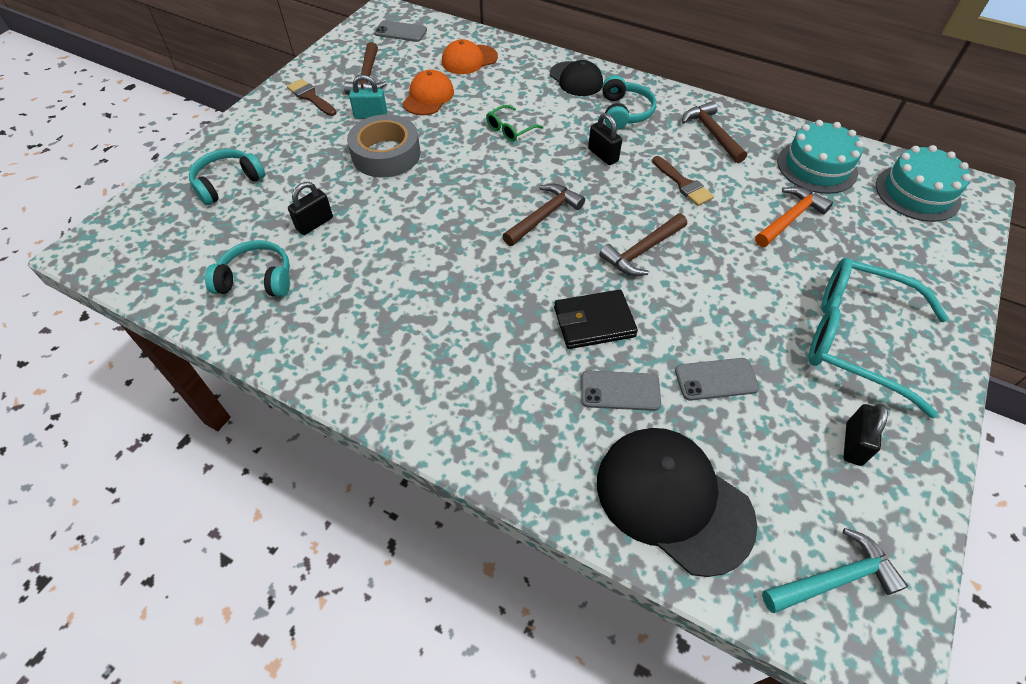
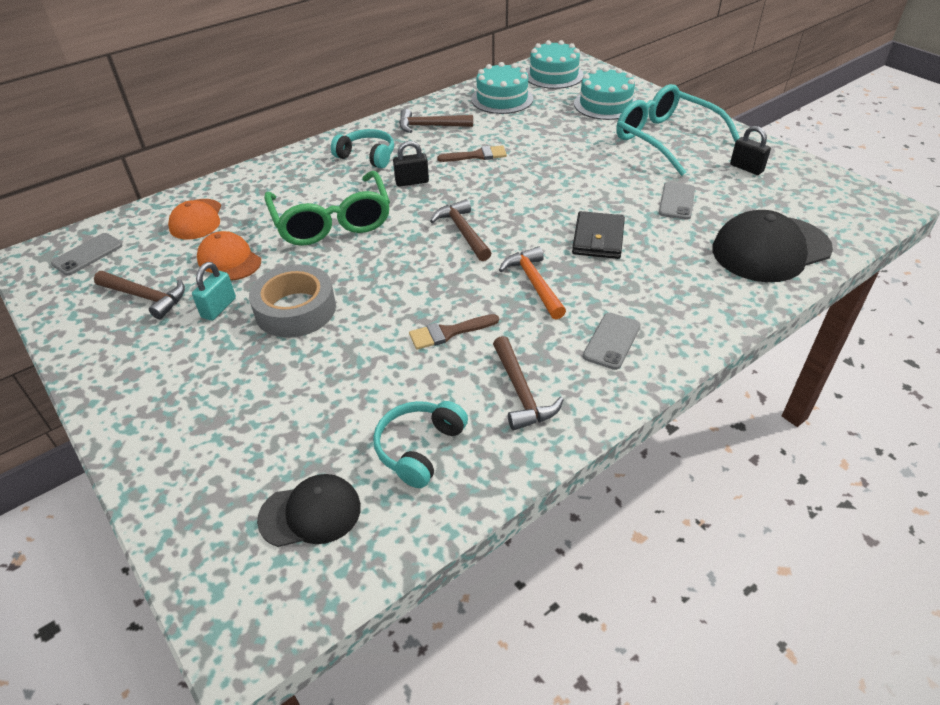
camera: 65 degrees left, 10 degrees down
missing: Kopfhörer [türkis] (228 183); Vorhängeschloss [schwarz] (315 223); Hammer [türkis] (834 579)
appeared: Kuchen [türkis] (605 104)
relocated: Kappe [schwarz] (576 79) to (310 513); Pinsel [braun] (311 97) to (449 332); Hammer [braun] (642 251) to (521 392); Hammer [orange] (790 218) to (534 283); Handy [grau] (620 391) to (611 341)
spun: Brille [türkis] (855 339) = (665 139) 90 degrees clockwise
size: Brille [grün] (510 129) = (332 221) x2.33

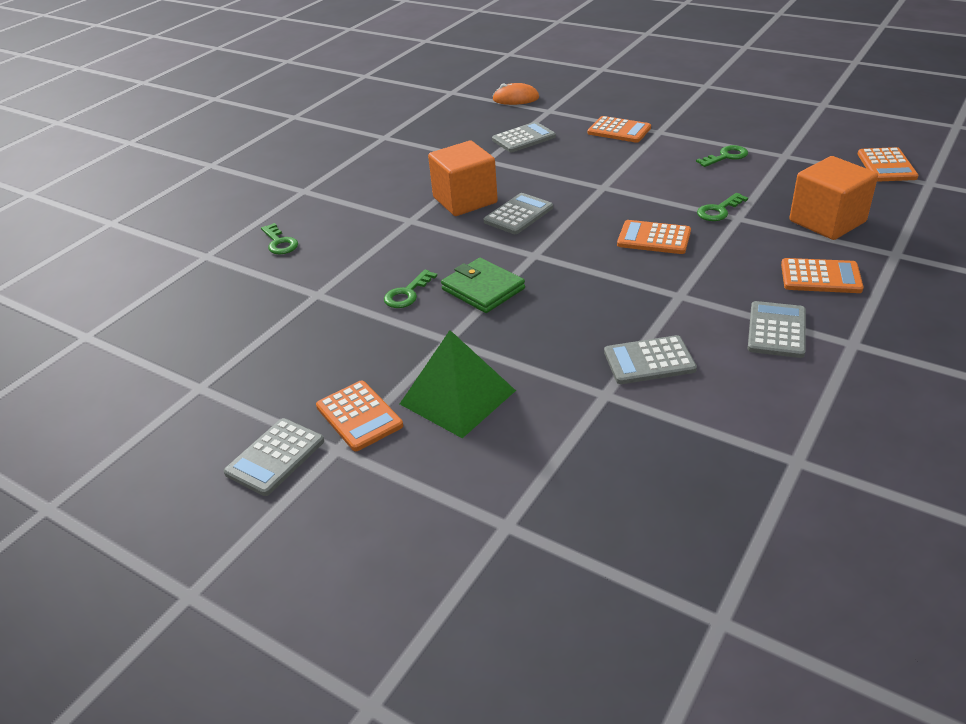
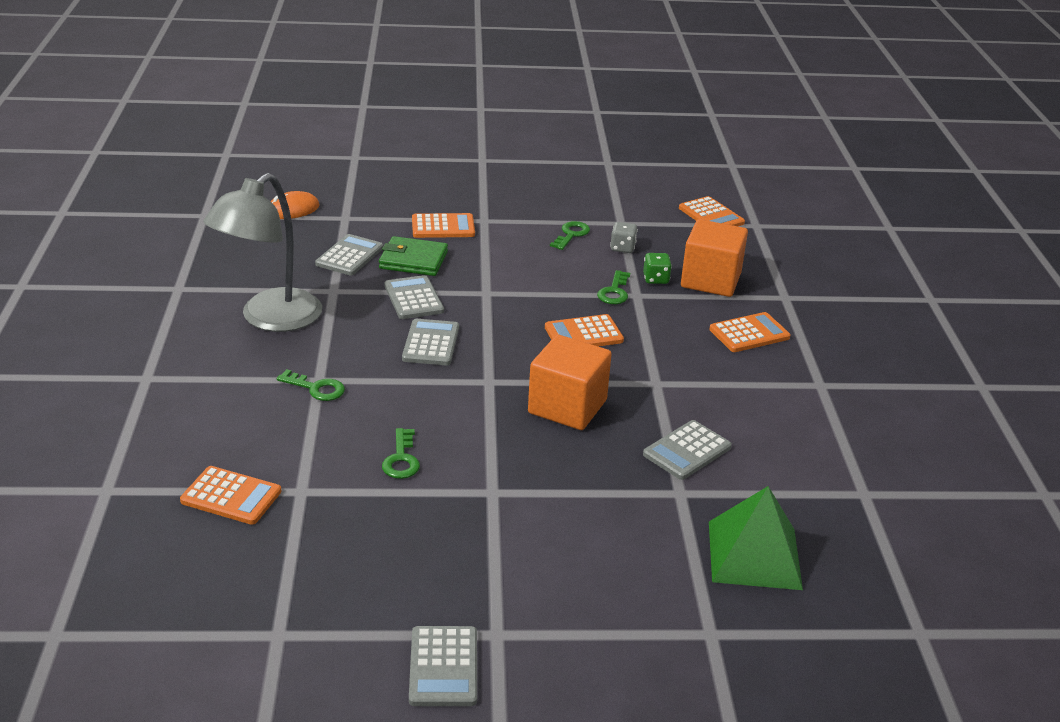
camera: 40 degrees left, 5 degrees down
appeared: Lampe [grau] (270 319); Spielwürfel [grau] (622 248); Spielwürfel [grün] (656 279)
relocated: Taschenrechner [orange] (359 416) to (231 496); Schlüssel [grün] (279 243) to (316 388); Geldbörse [grün] (483 289) to (413 260); Taschenrechner [grau] (776 330) to (413 298); Kubus [orange] (465 200) to (567 406); Pyramide [grün] (457 397) to (754 554)

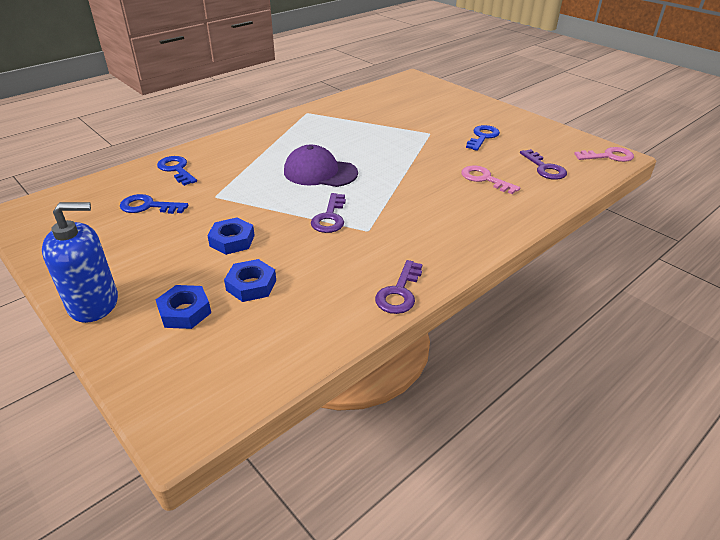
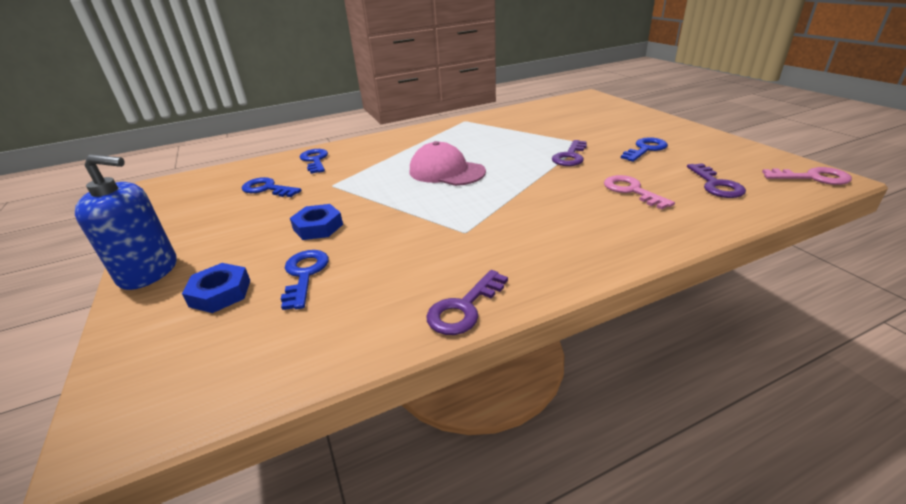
camera: 20 degrees right, 5 degrees down
relocated: Schlüssel [lila] (330 217) to (570 156)
exchanged: Sechskantmutter [blau] (251 285) to Schlüssel [blau] (304 275)
colour: Kappe [lila] (320 172) to Kappe [rosa] (446 171)

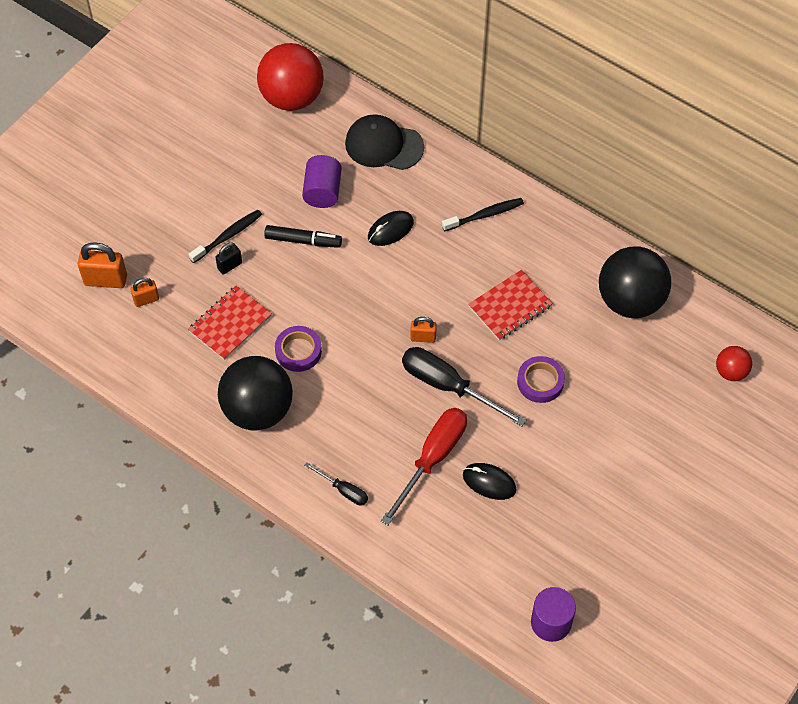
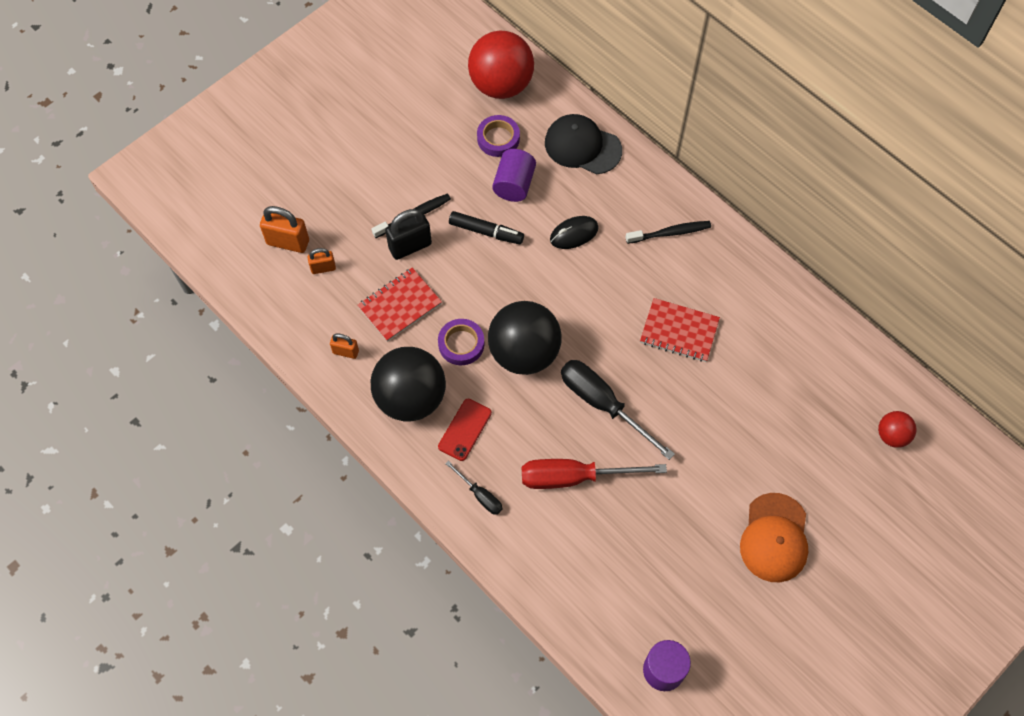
camera: 10 degrees right, 5 degrees up
missing: Computermaus [schwarz] (489 482)
appeared: Handy [rot] (465 429); Kappe [orange] (774 538)
relocated: Vorhängeschloss [orange] (423 338) to (346 352); Klebeband [lila] (540 382) to (498 138); Ball [schwarz] (630 301) to (524 353)
spun: Schraubenzieher [rot] (432 459) = (574 477) 135 degrees counterclockwise; Notizbuch [rot] (510 306) = (679 331) 45 degrees clockwise
size: Vorhängeschloss [schwarz] (230 266) = (410 246) x1.71

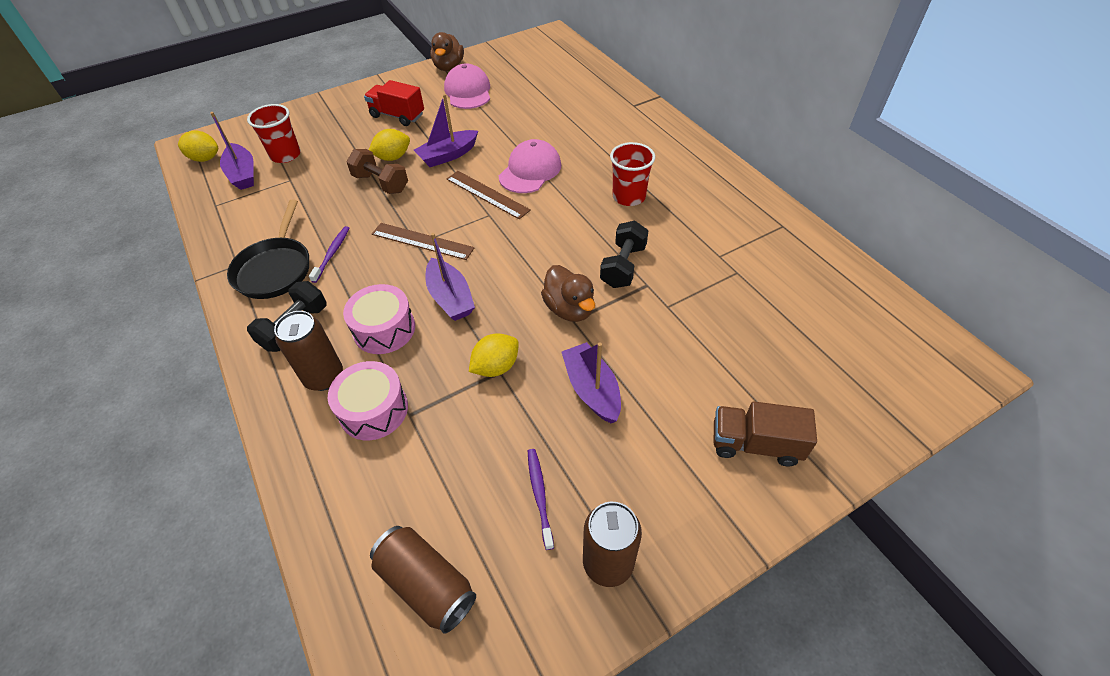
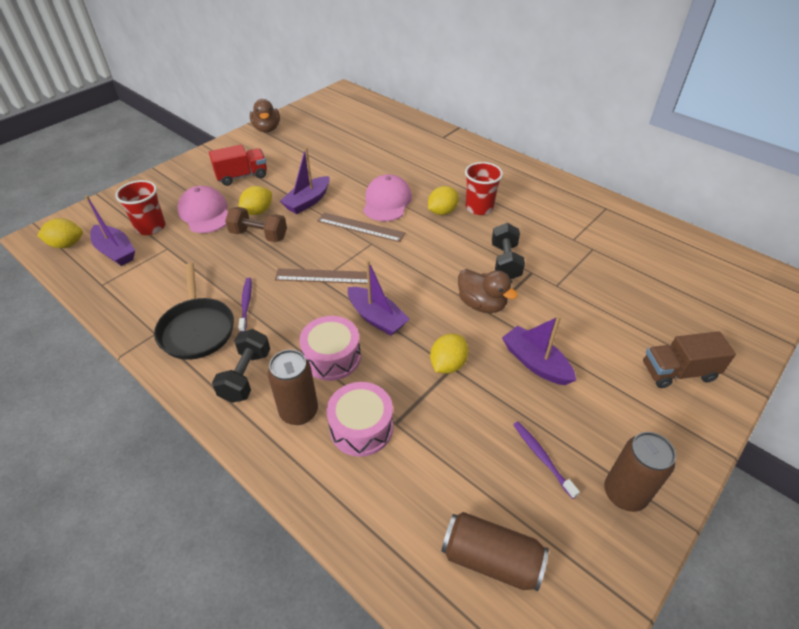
camera: 20 degrees left, 5 degrees down
appeared: Zitrone [gelb] (442 212)
relocated: Kappe [rosa] (468 91) to (205 213)
spun: Lastwagen [rot] (397 116) = (242 176) 150 degrees clockwise

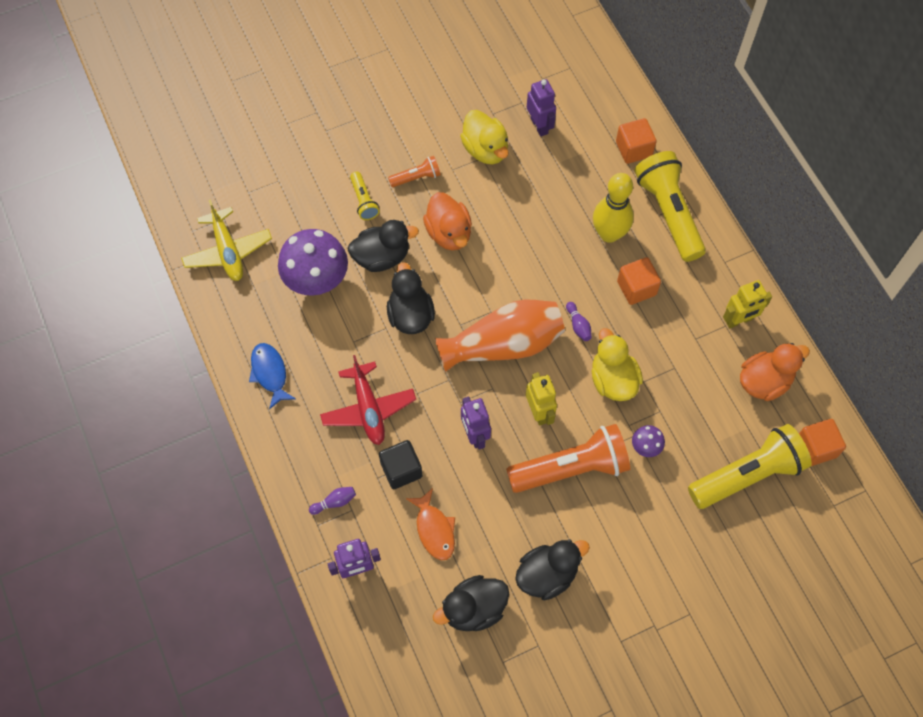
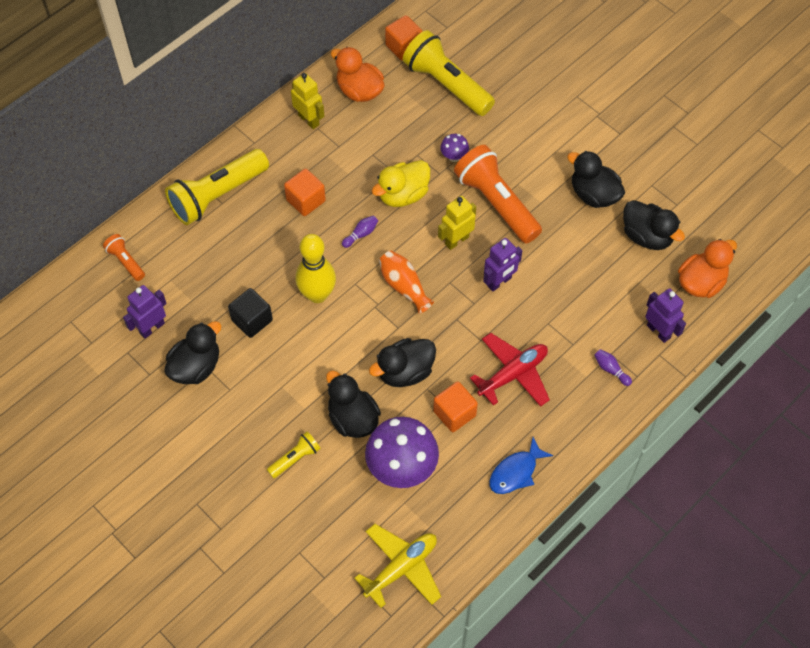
camera: 110 degrees left, 5 degrees down
missing: Fisch [orange] (434 529)
relocated: Taschenlampe [orange] (417 177) to (126 261); Kubus [schwarz] (401 470) to (252 320); Bowlingkegel [gelb] (609 234) to (317 294); Kubus [orange] (633 149) to (454 413); Ente [orange] (449 233) to (701 282)
colour: Ente [gelb] (485 149) to Ente [schwarz] (196 367)
size: Vase [orange] (503 345) = (404 286) x0.57

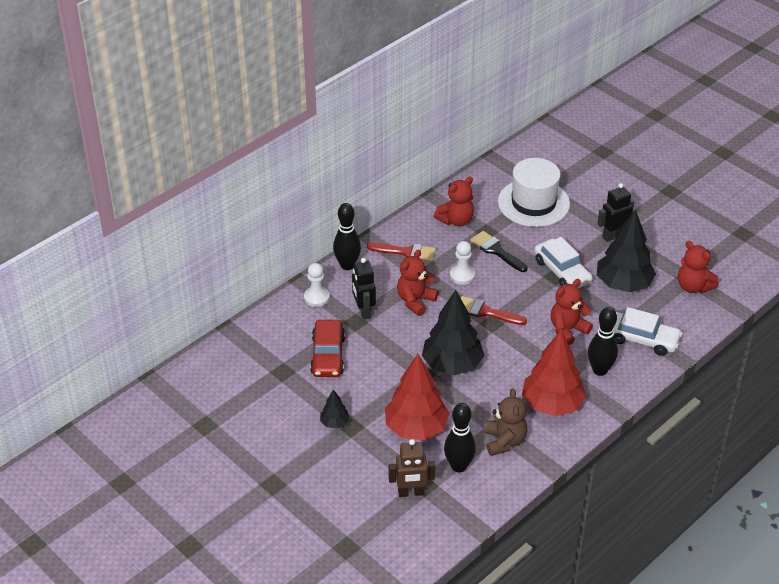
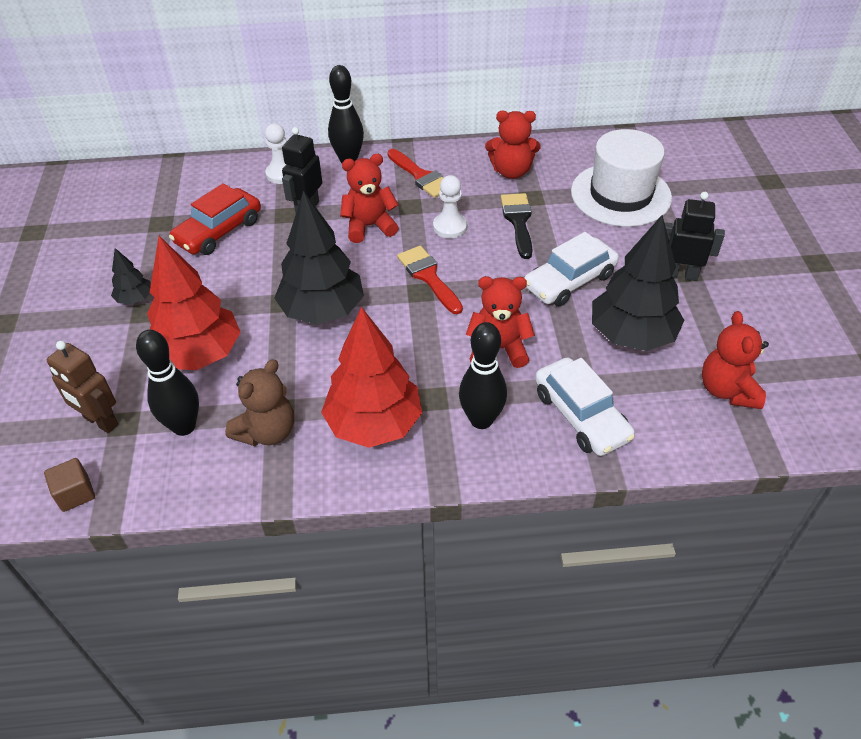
camera: 40 degrees right, 5 degrees up
appeared: Kubus [braun] (75 493)
spun: Auto [weiß] (562 271) = (569 281) 45 degrees clockwise

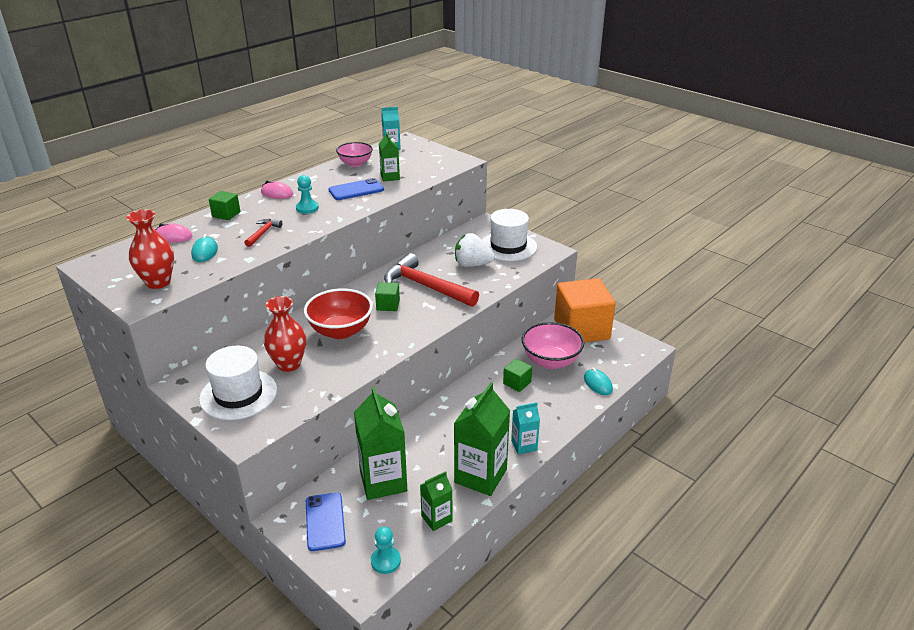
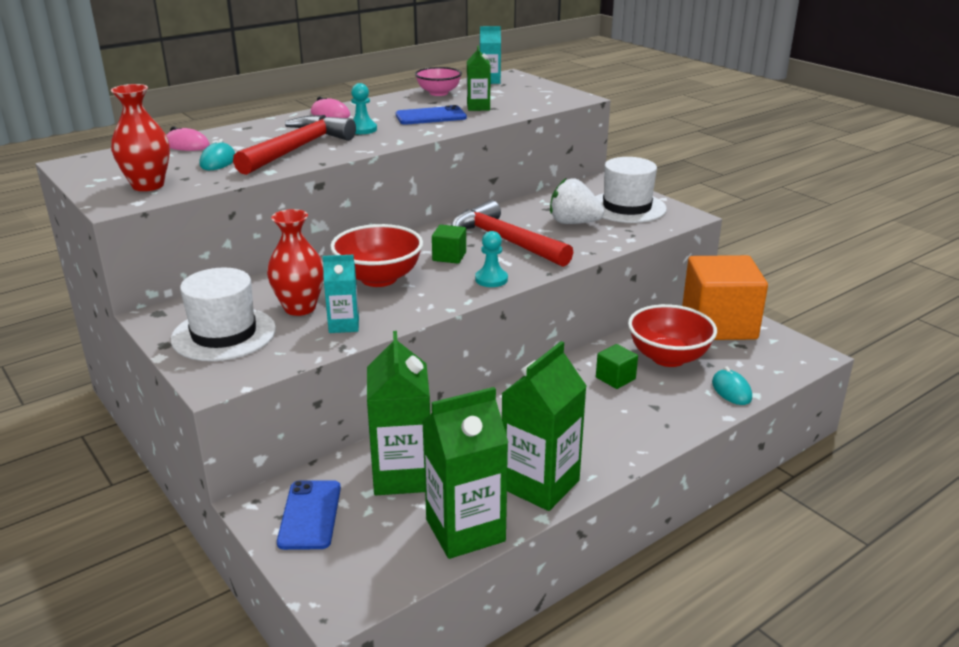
camera: 10 degrees right, 5 degrees down
missing: Kubus [grün] (226 214)
relocated: Getränkekarton [türkis] (524 445) to (344 325); Bauer [türkis] (385 561) to (491 279)
colour: Schüssel [rosa] (550 361) to Schüssel [rot] (668 357)
size: Hammer [rot] (263 233) = (297 149) x2.19; Getränkekarton [grün] (436 518) = (465 530) x1.86

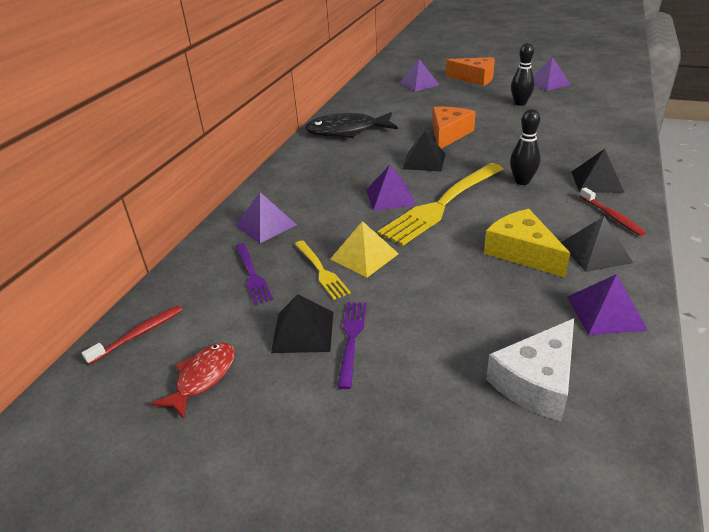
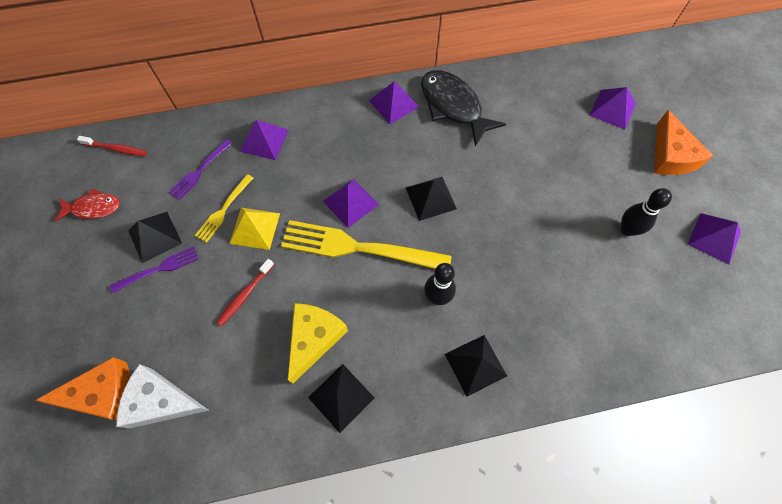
camera: 55 degrees right, 30 degrees up
relocated: Käse [orange] (448 134) to (103 394); Zahnbürste [rot] (611 216) to (245 295); Pyramide [lila] (605 313) to (393 103)

